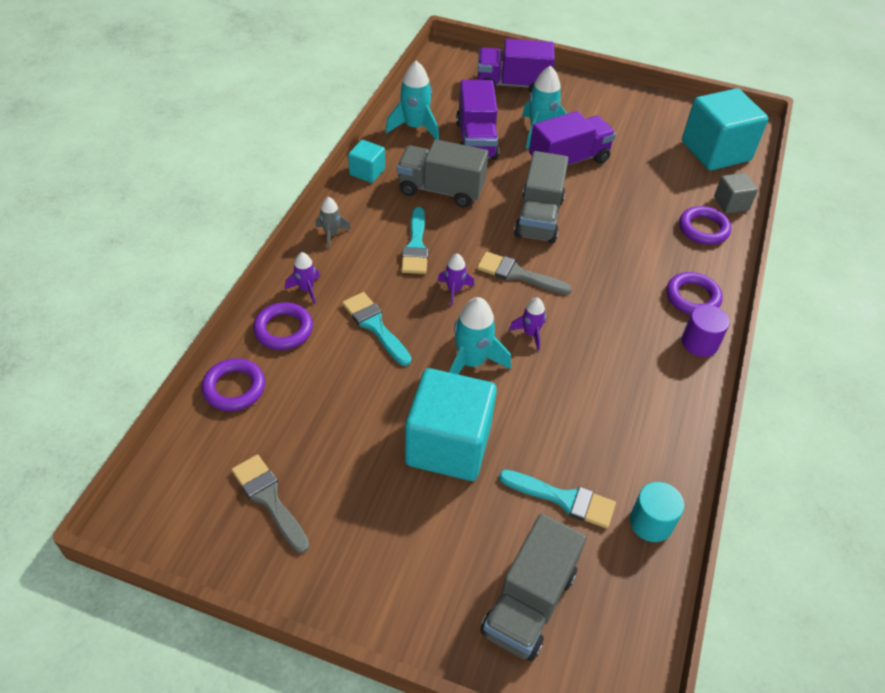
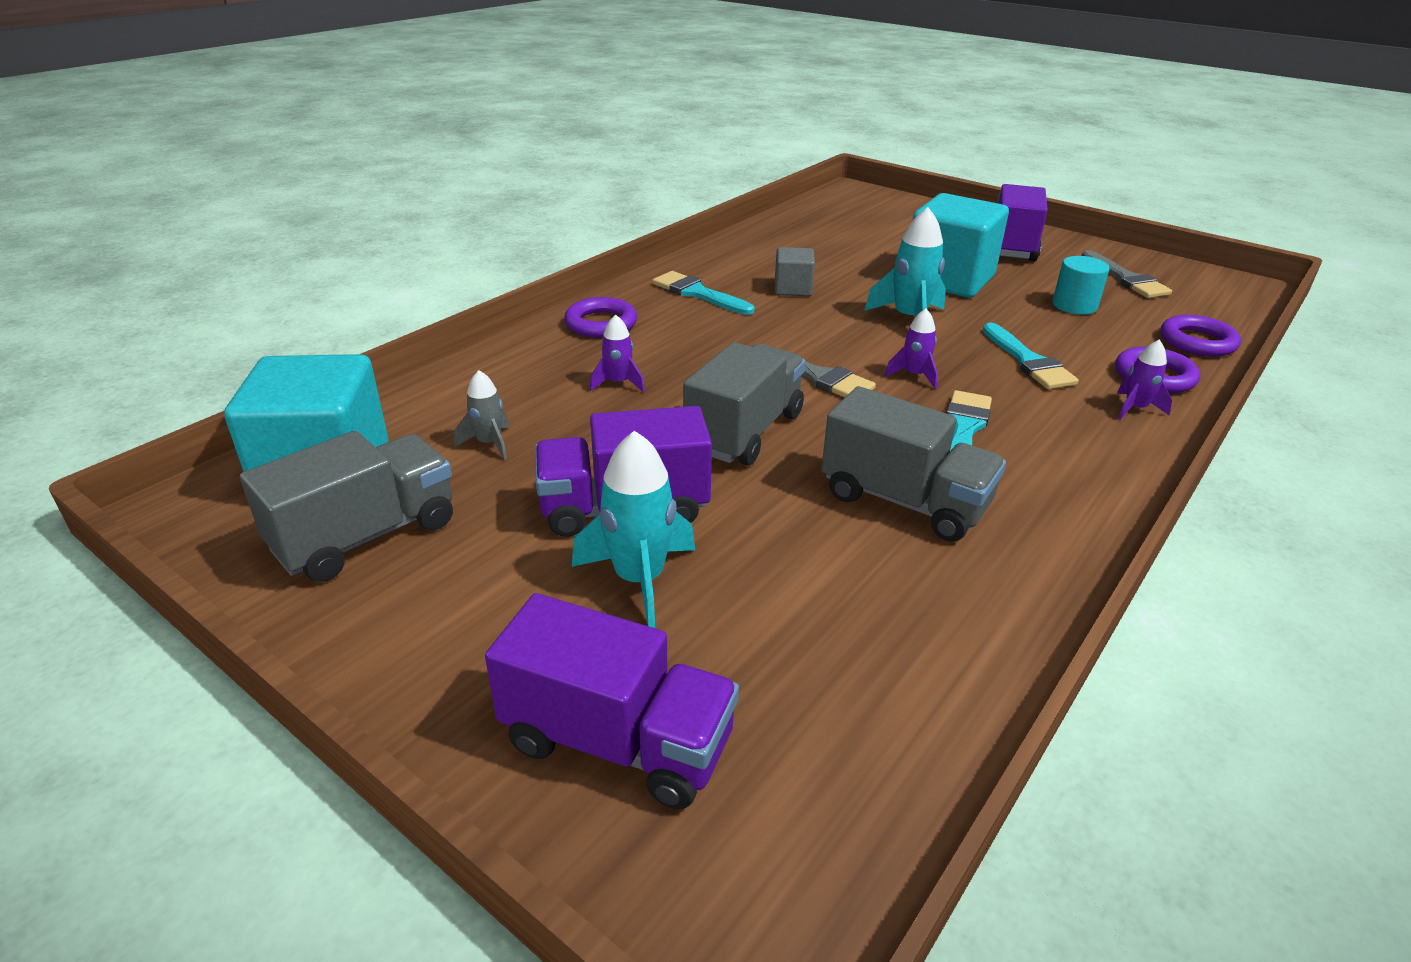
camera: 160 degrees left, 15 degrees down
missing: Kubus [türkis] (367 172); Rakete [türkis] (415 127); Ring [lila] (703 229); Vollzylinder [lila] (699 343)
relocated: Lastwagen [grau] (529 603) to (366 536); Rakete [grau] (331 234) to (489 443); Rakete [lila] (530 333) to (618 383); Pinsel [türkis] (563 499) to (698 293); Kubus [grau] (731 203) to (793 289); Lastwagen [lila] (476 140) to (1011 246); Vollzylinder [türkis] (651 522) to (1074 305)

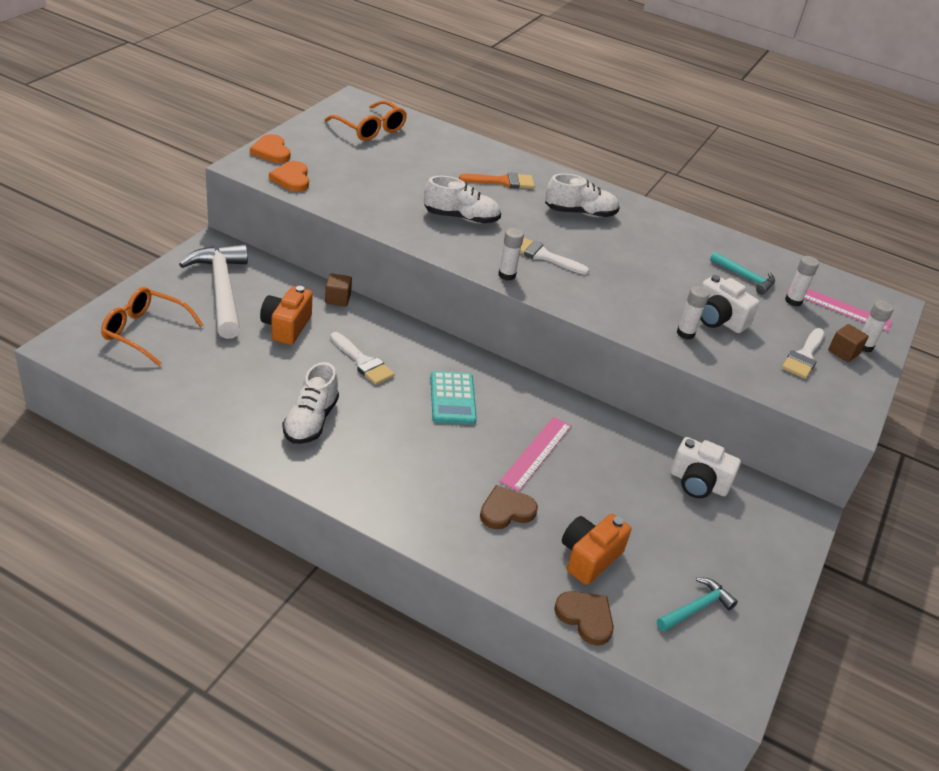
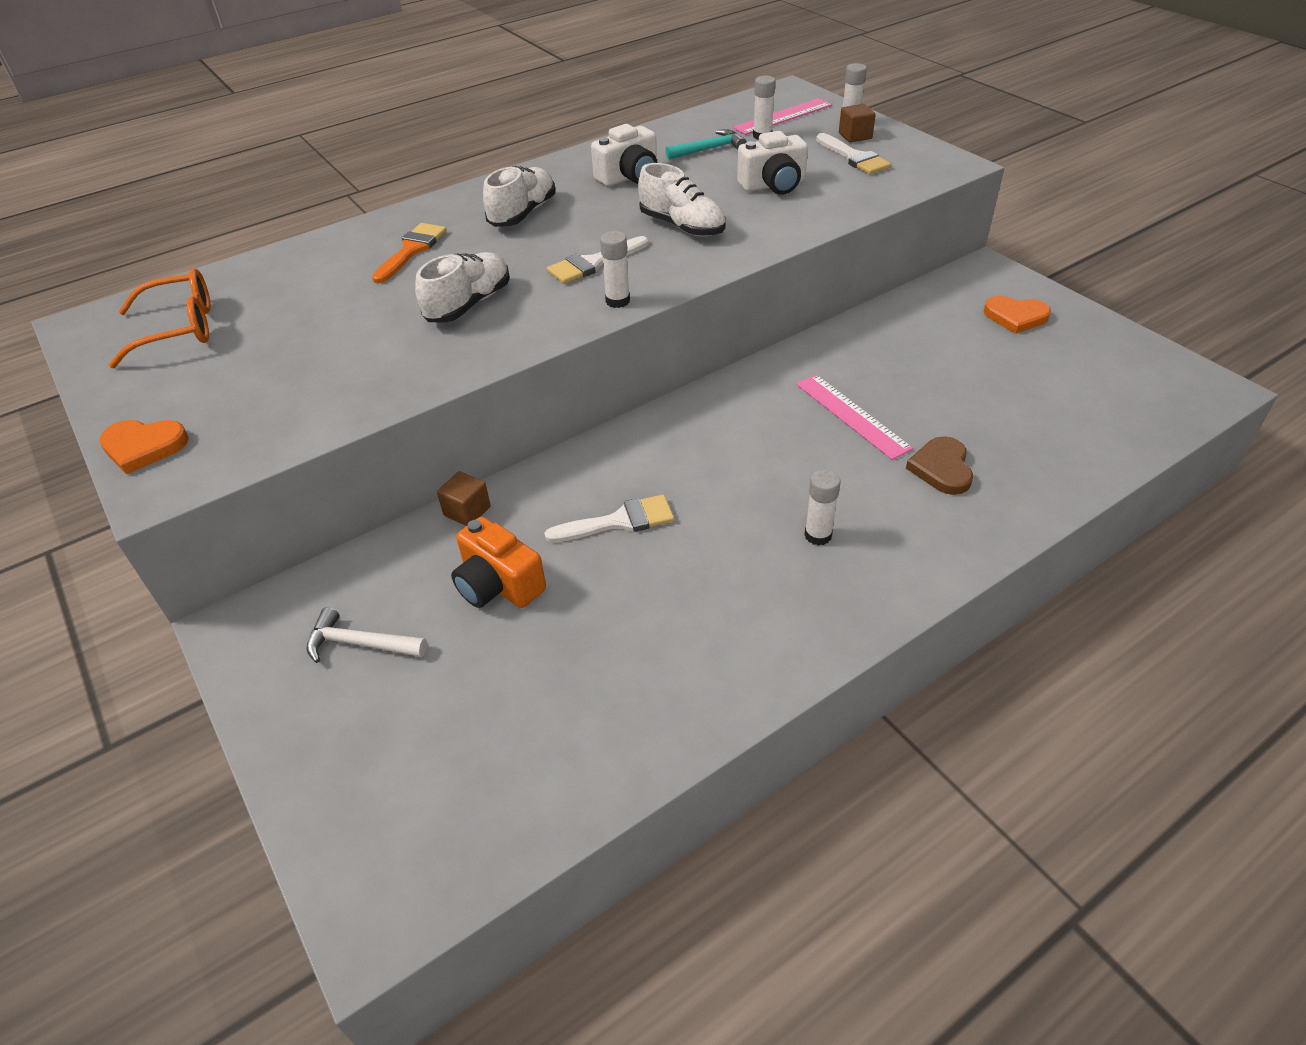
camera: 55 degrees left, 5 degrees up
missing: Brille [orange] (145 332); Taschenrechner [türkis] (452 398); Herz [braun] (585 618); Kamera [orange] (589 557); Hammer [türkis] (696 608)
relocated: Kamera [weiß] (698 483) to (629 177); Schuh [weiß] (311 421) to (682 226); Klebestift [weiß] (685 333) to (818 535); Herz [orange] (292 179) to (1015 317)
size: Hammer [weiß] (222 290) = (360 643) x0.51

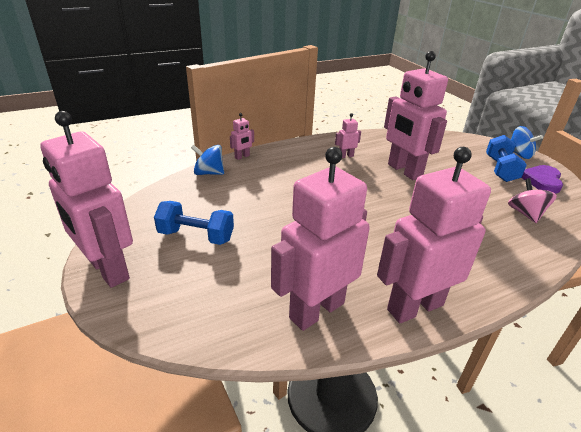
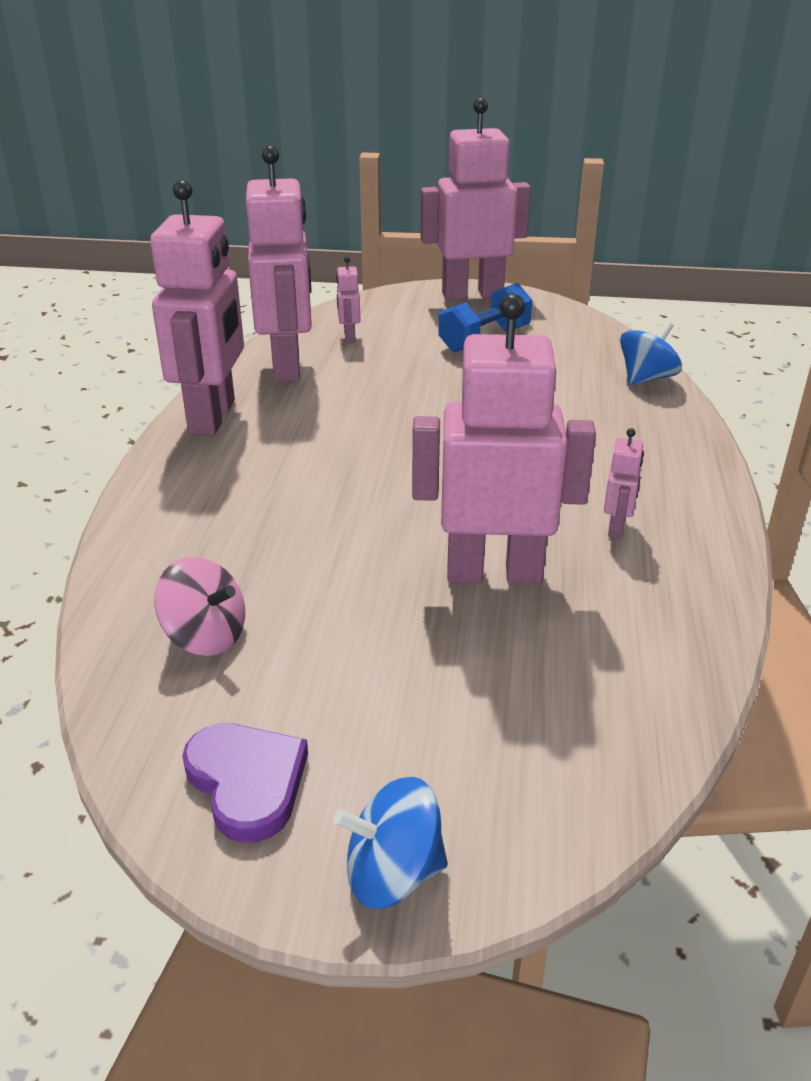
camera: 125 degrees right, 0 degrees up
missing: Hantel [blau] (500 169)
relocated: Roboter [rosa] (242 157) to (349 337)

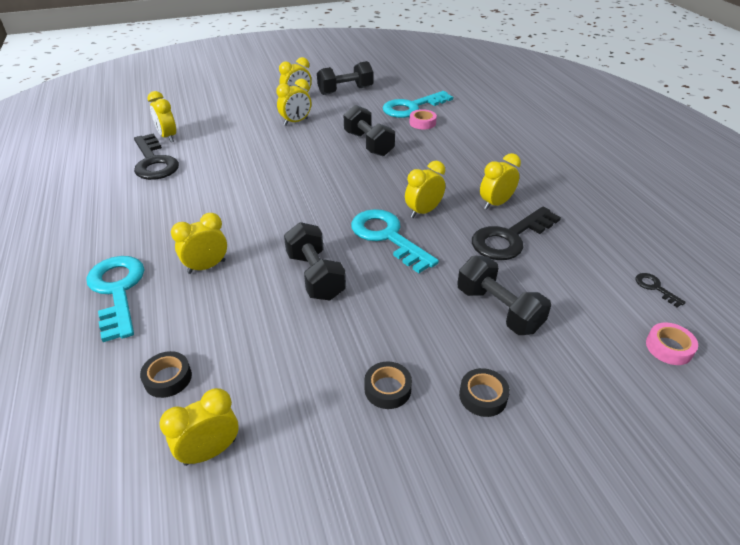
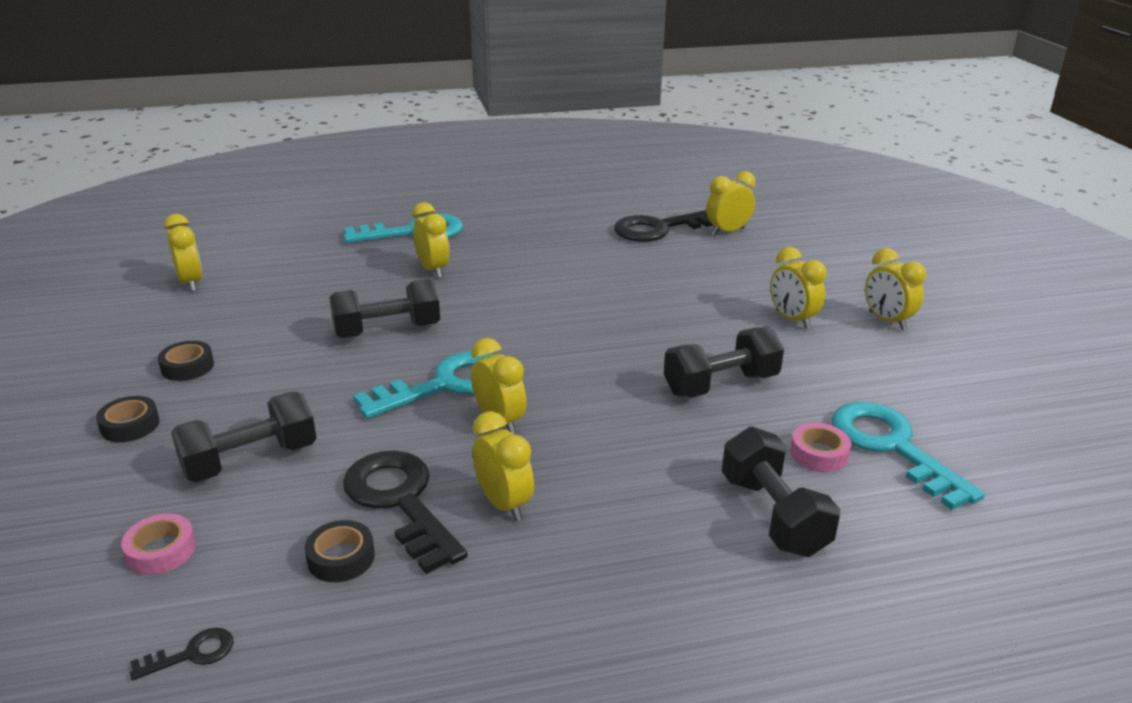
camera: 95 degrees right, 10 degrees down
relocated: Klebeband [rosa] (669 348) to (161 551); Klebeband [schwarz] (168 378) to (341 558); Hantel [schwarz] (345 91) to (773 515)

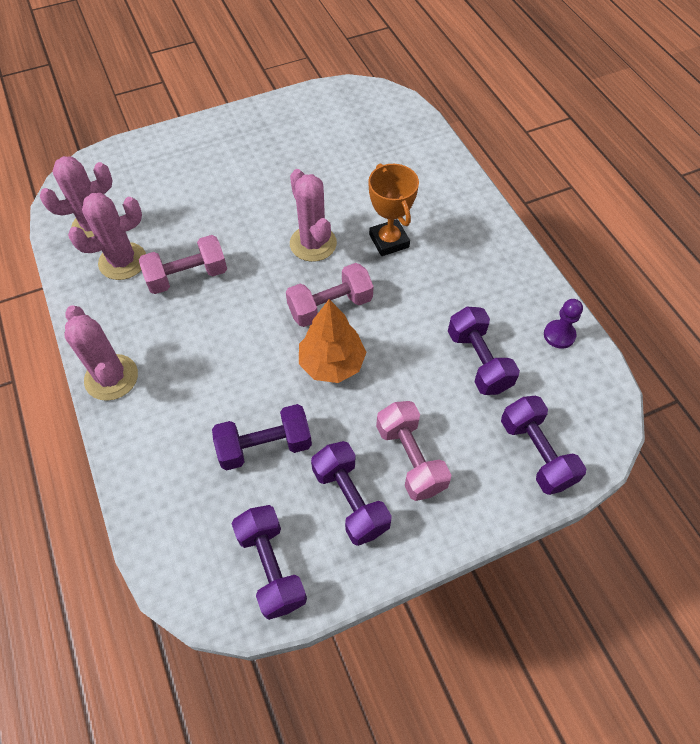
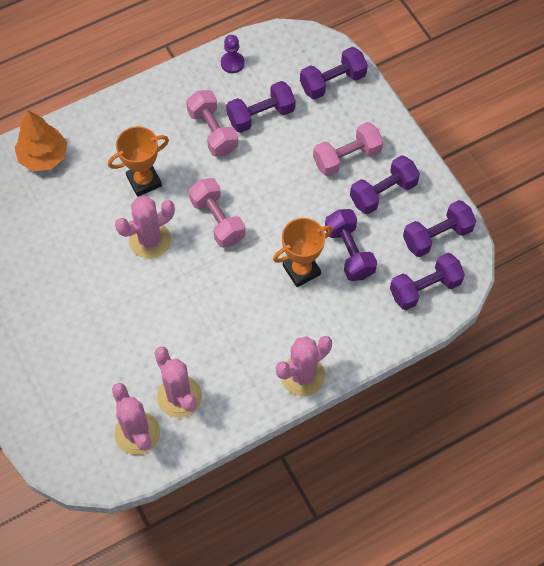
camera: 95 degrees left, 5 degrees up
appeared: Pokal [orange] (301 270); Hantel [lila] (425 288)
relocated: Baum [orange] (332 363) to (43 156); Hantel [rosa] (187 276) to (213 131)

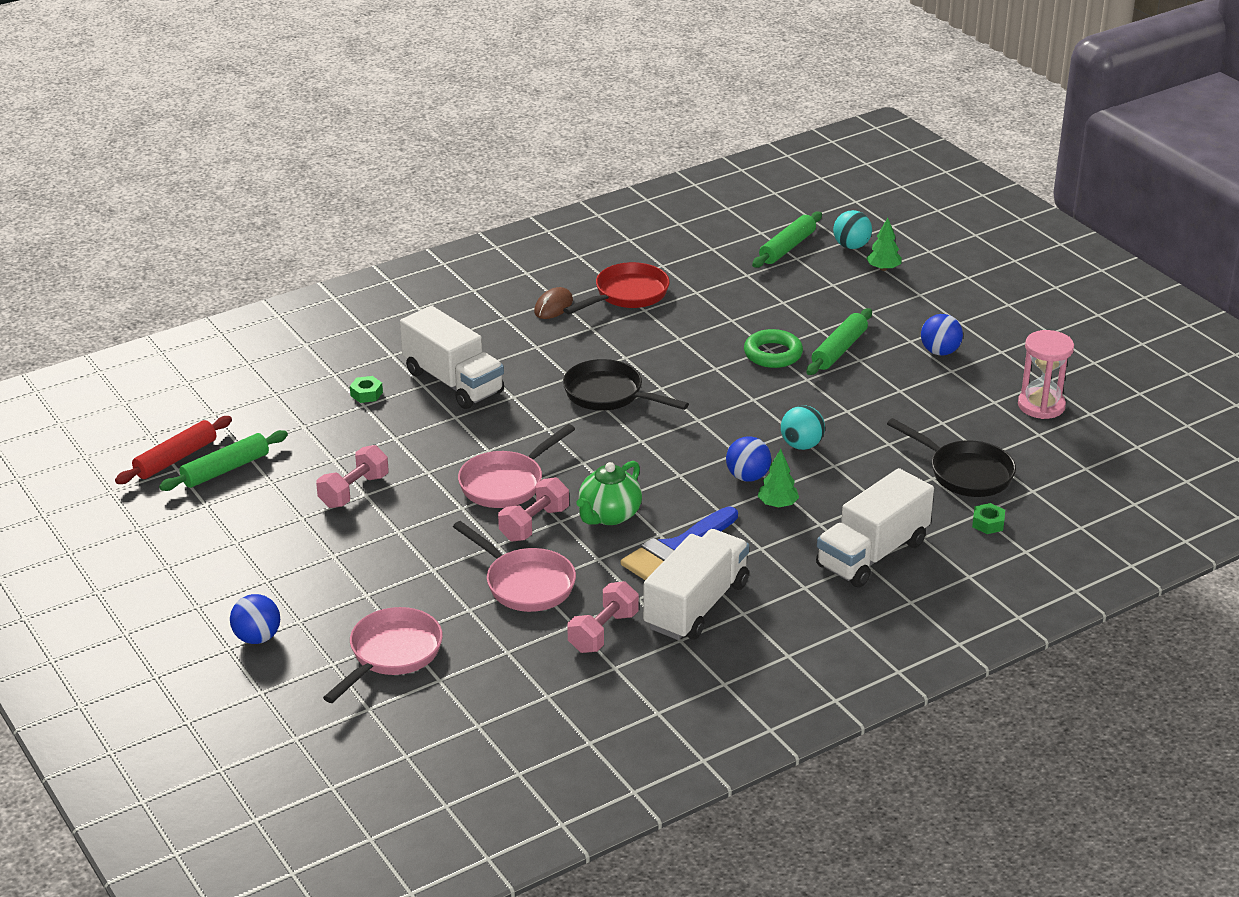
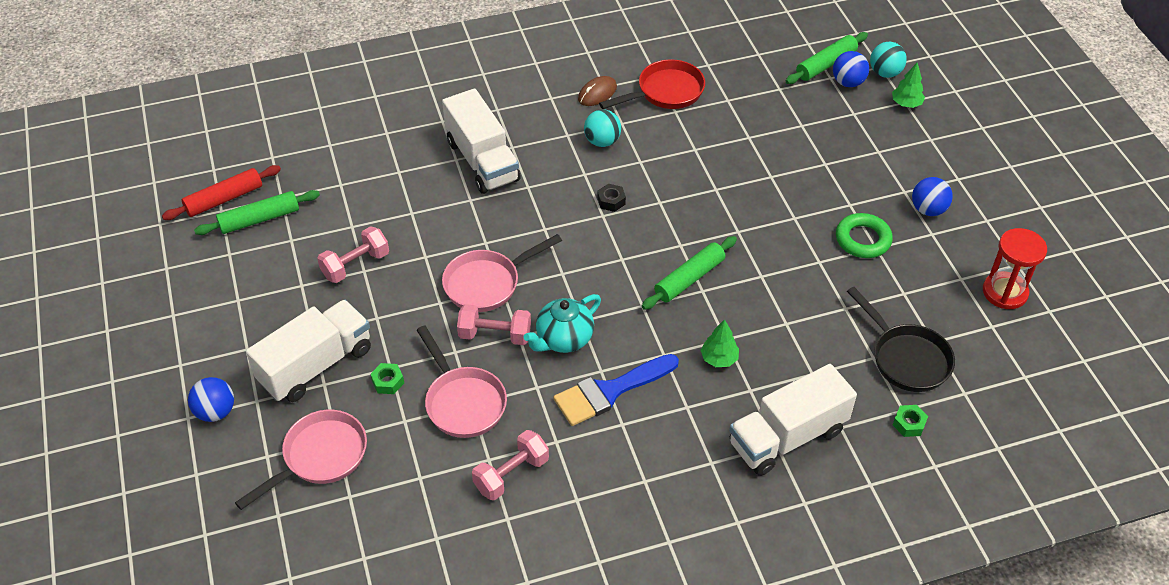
camera: 15 degrees right, 15 degrees up
relocated: Lastwagen [weiß] (696 605) to (316 365); Sechskantmutter [grün] (366 394) to (388 382); Ball [türkis] (801 445) to (602 141); Nudelholz [grün] (839 350) to (689 279); Ball [blau] (747 477) to (848 82); Ring [grün] (773 354) to (863 239)
exchanged: Pfanne [schwarz] (609 394) to Sechskantmutter [schwarz] (611 201)
colour: Teekanne [grün] (609 515) to Teekanne [türkis] (563 339); Sanduhr [rosa] (1041 405) to Sanduhr [rot] (1004 292)
spun: Hantel [rosa] (534 524) = (495 335) 45 degrees clockwise

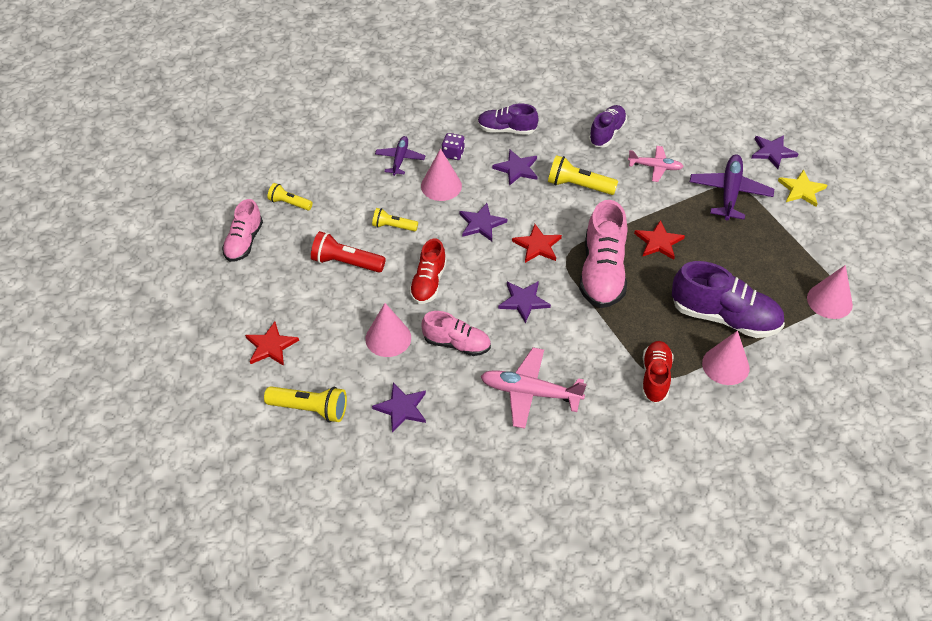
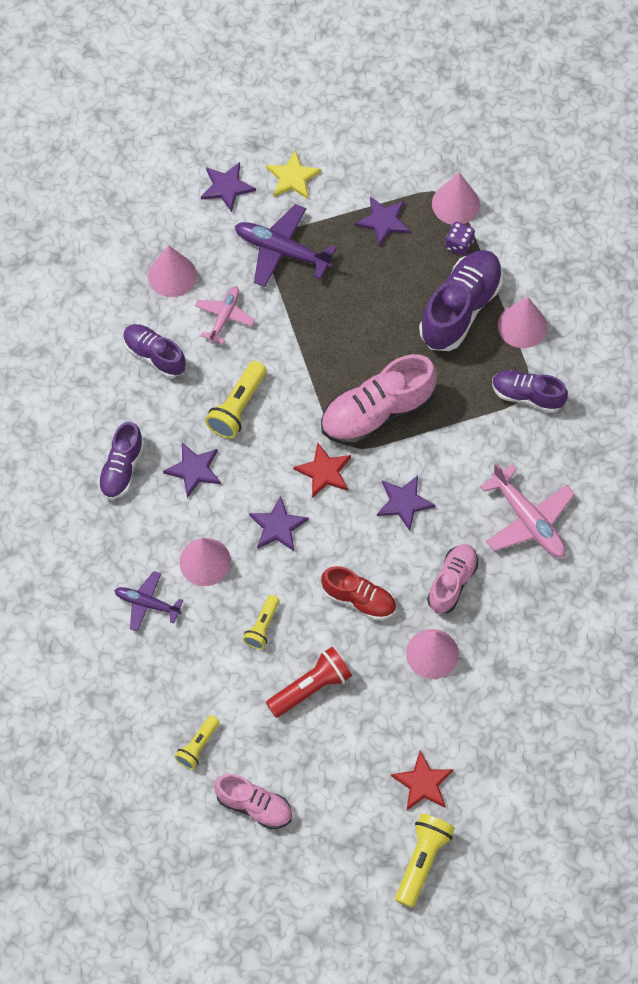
camera: 80 degrees left, 15 degrees up
missing: Stern [rot] (658 242)
appeared: Kegel [rosa] (172 275)
relocated: Stern [lila] (401 408) to (383 221); Taschenlampe [gelb] (310 409) to (422 861); Spielwürfel [lila] (453 154) to (459 244)
colour: Schuh [rot] (655 377) to Schuh [lila] (527 395)
spun: Taschenlampe [rot] (346 262) = (311 687) 150 degrees counterclockwise; Schuh [rosa] (602 272) = (377 412) 135 degrees clockwise; Flugzeug [rosa] (530 393) = (528 520) 60 degrees counterclockwise

